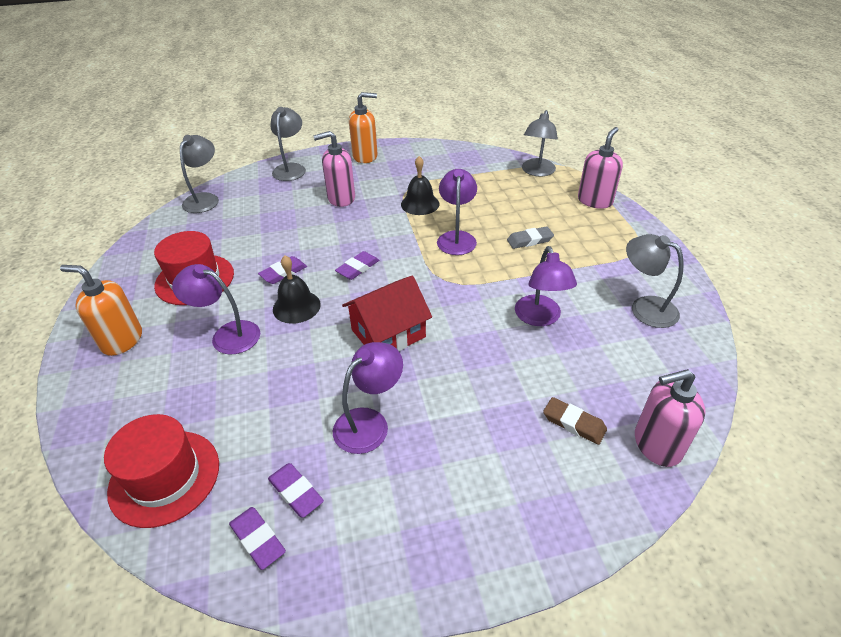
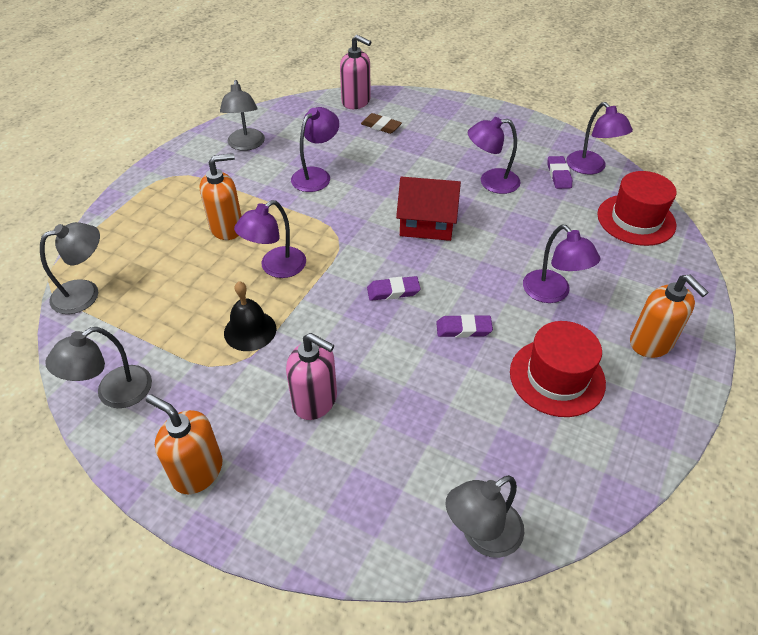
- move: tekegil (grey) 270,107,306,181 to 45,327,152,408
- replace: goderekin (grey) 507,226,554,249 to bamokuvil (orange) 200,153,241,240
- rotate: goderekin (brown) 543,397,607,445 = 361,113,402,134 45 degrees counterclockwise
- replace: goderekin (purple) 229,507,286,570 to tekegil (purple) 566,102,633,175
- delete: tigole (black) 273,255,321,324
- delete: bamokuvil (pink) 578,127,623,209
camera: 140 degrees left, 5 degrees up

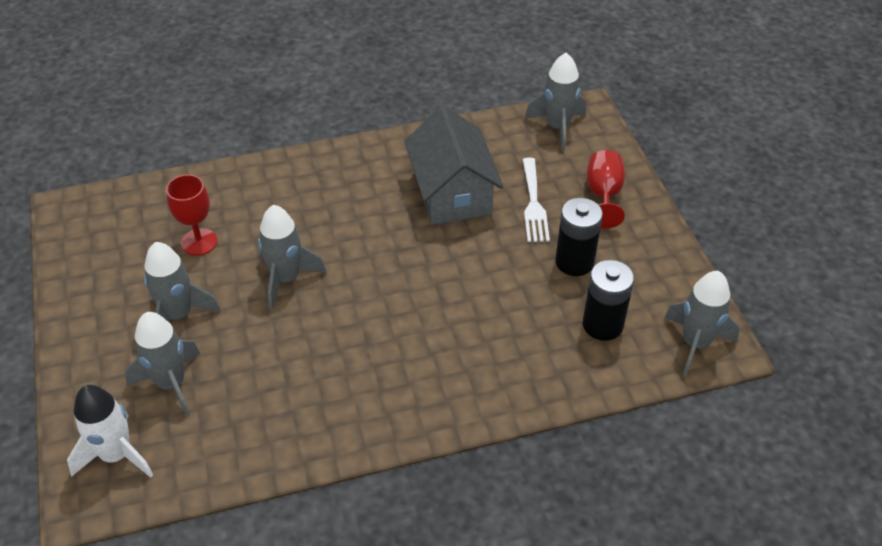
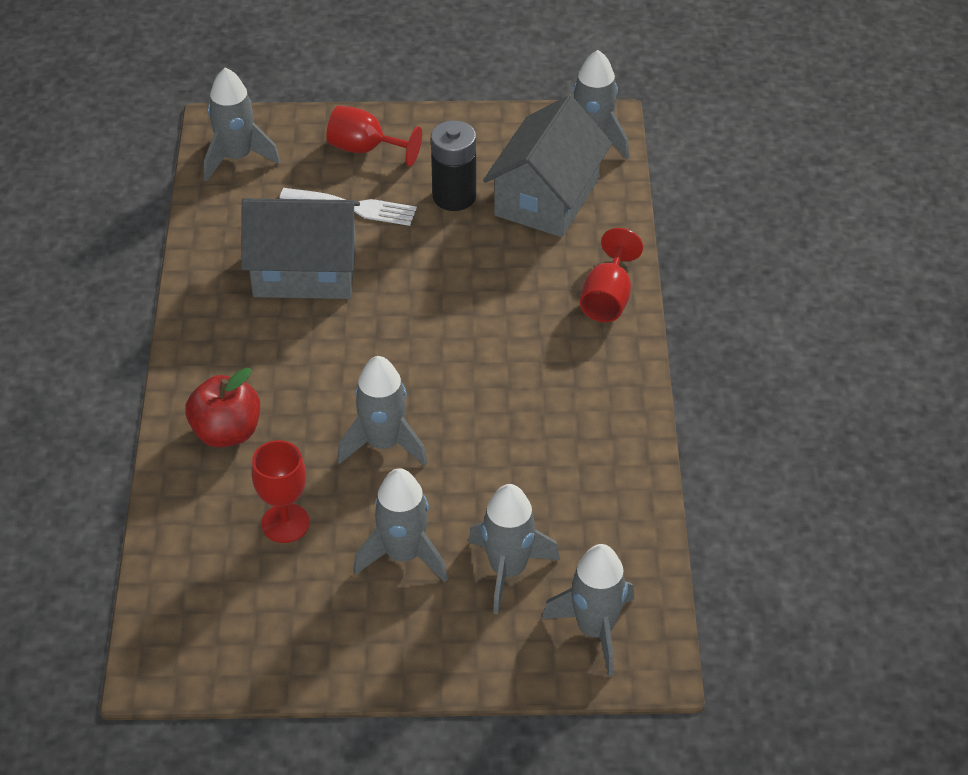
- insert: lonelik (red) 185,368,260,447
- replace: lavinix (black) 583,260,634,341 to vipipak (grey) 483,95,612,237
- recolor: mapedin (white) 67,385,153,478 to mapedin (grey) 542,544,634,676
- insert: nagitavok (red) 580,228,643,322
camera: 75 degrees left, 0 degrees up

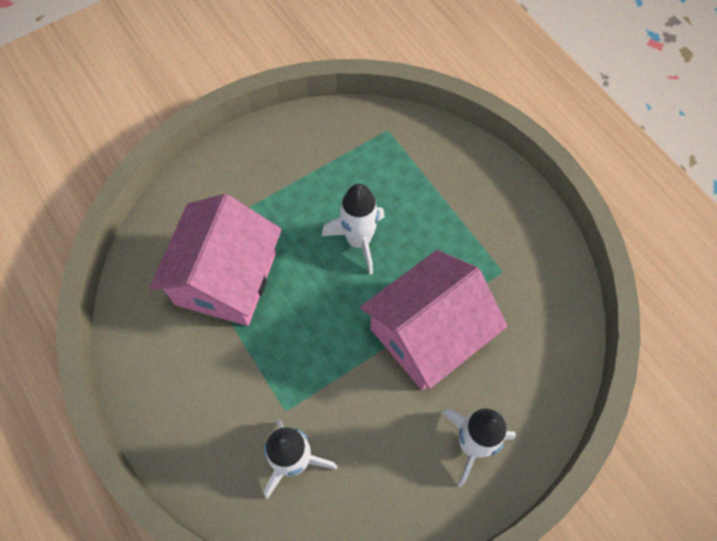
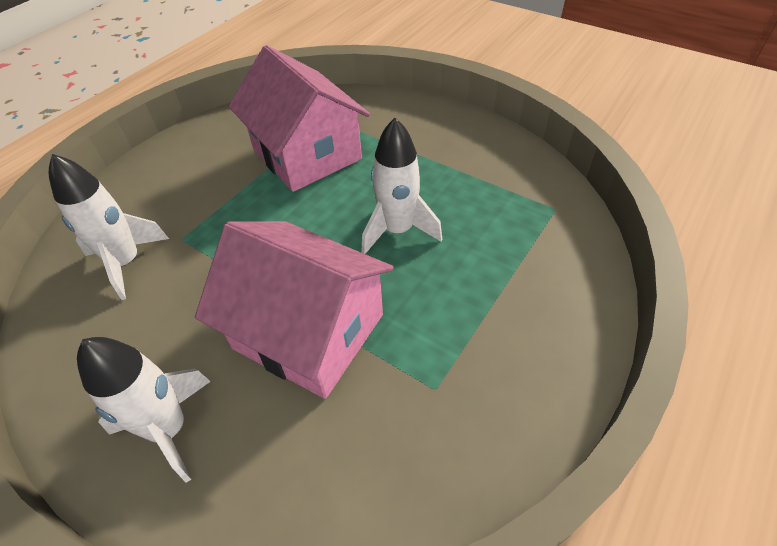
- rotate: vipipak (pink) 150,194,282,326 = 229,45,370,192 60 degrees clockwise
camera: 70 degrees right, 15 degrees down

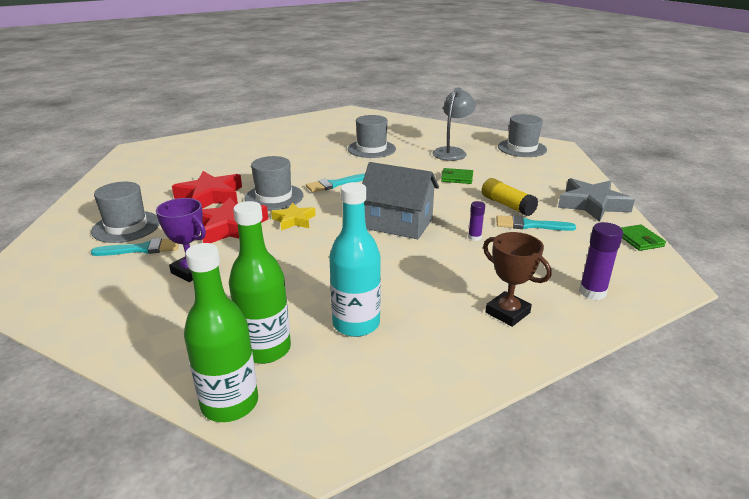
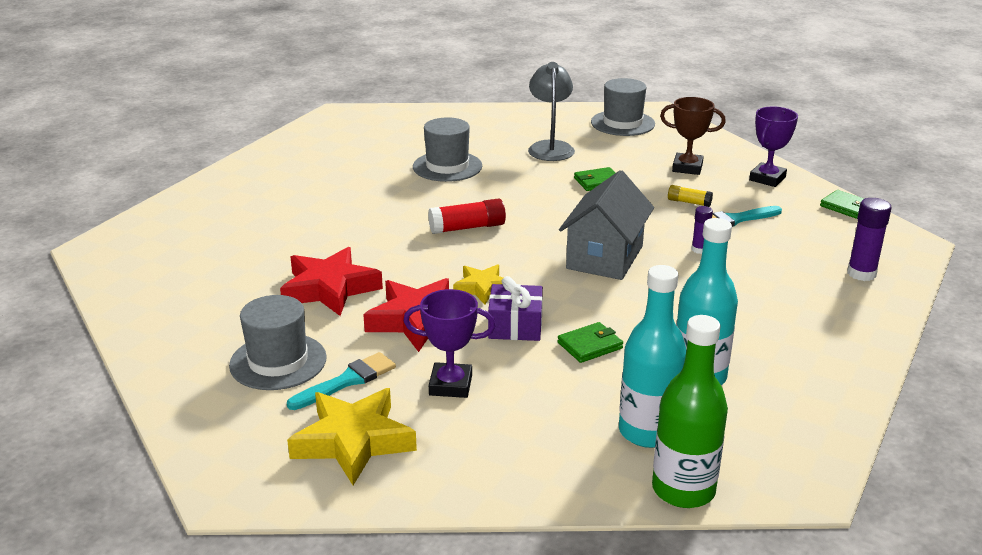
- insert: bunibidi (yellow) 287,388,417,485
- replace: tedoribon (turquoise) 306,173,365,192 to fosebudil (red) 428,198,506,234
- insert: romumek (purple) 488,276,543,341
- insert: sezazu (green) 557,322,623,363
- rotate: vipipak (grey) 362,162,439,239 = 559,170,654,280 60 degrees counterclockwise
- recolor: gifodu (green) 229,201,291,364 to gifodu (turquoise) 619,265,686,448
- move: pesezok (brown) 483,232,551,327 to 660,97,726,175
- resize: fosebudil (yellow) 482,178,538,216 = 668,185,713,207 x0.60
- replace: bunibidi (grey) 558,178,635,222 to pesezok (purple) 749,107,798,187
- delete: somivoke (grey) 244,156,303,210
camera: 30 degrees left, 0 degrees up

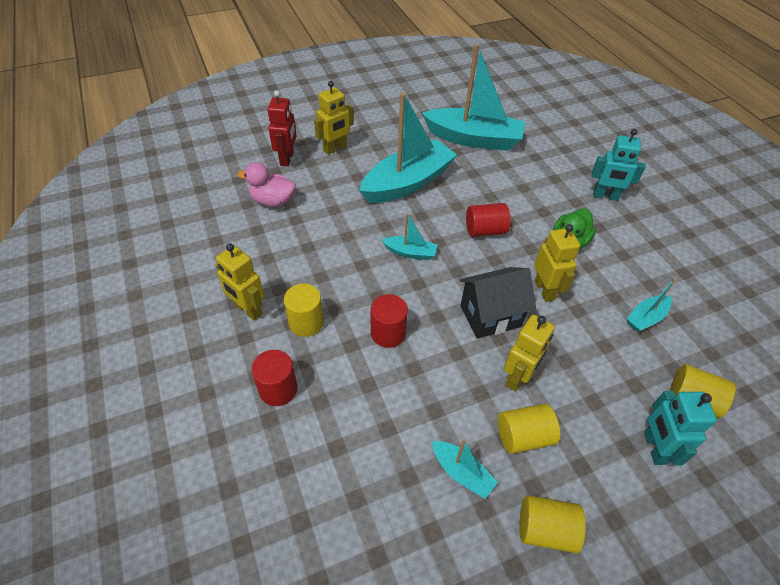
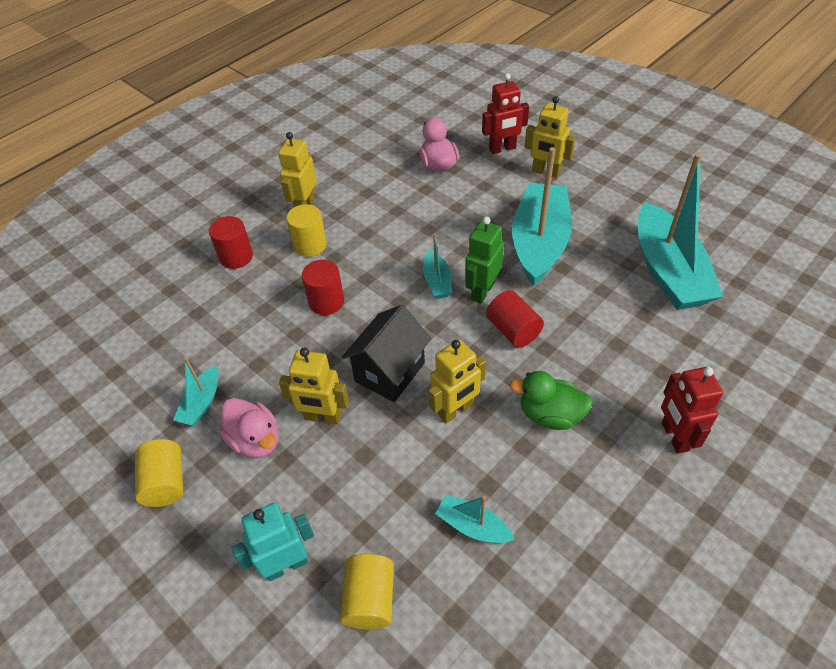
- replace: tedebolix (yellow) 498,404,560,454 to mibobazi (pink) 219,398,278,458
- rotate: vipipak (black) 459,267,536,339 = 342,305,432,402 75 degrees clockwise
- insert: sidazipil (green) 465,217,504,304
- rotate: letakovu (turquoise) 359,93,457,203 = 512,147,572,286 105 degrees counterclockwise
- recolor: sidazipil (turquoise) 591,129,645,201 to sidazipil (red) 661,367,723,454
camera: 70 degrees right, 0 degrees up

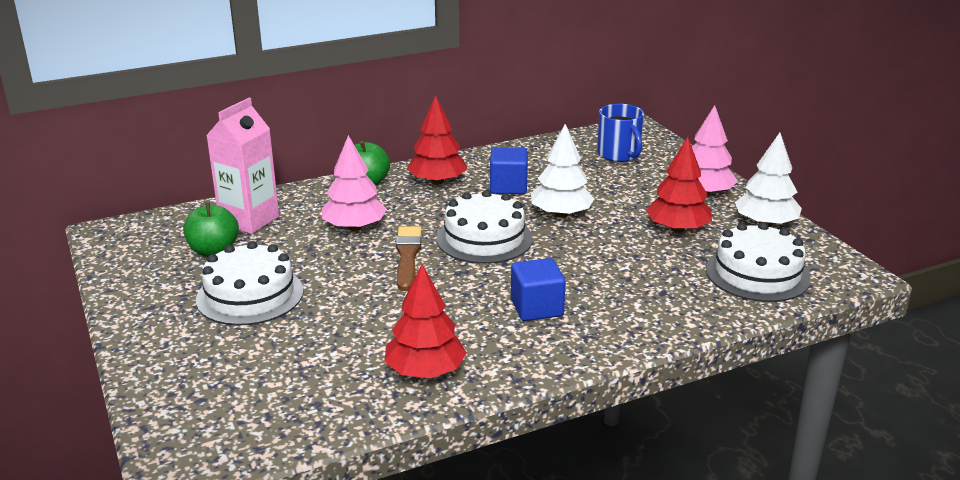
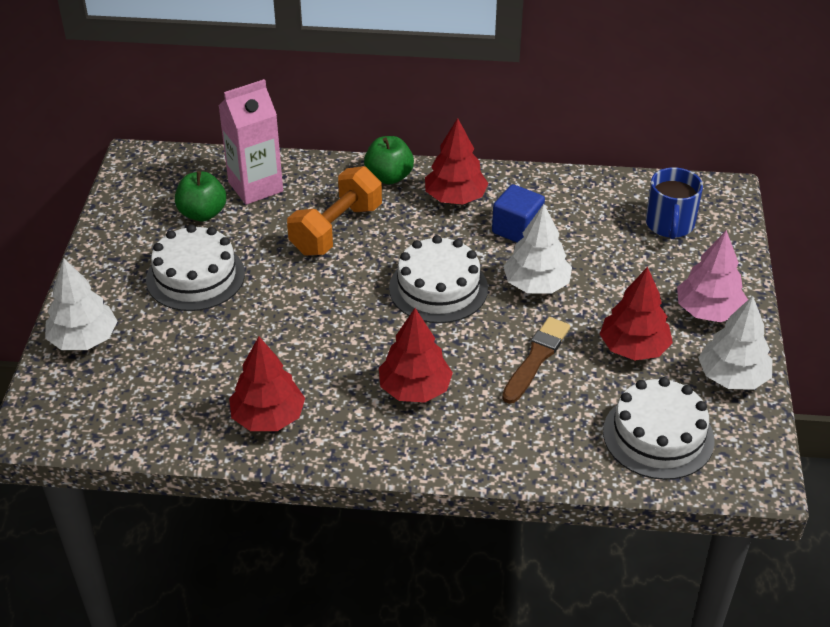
- insert: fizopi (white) 45,258,117,350
- replace: fizopi (pink) 322,135,387,231 to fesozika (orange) 287,166,382,256
- replace: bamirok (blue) 511,258,566,321 to fizopi (red) 379,308,453,403
- move: tedoribon (brown) 396,226,422,291 to 502,317,570,404
camera: 30 degrees right, 15 degrees up

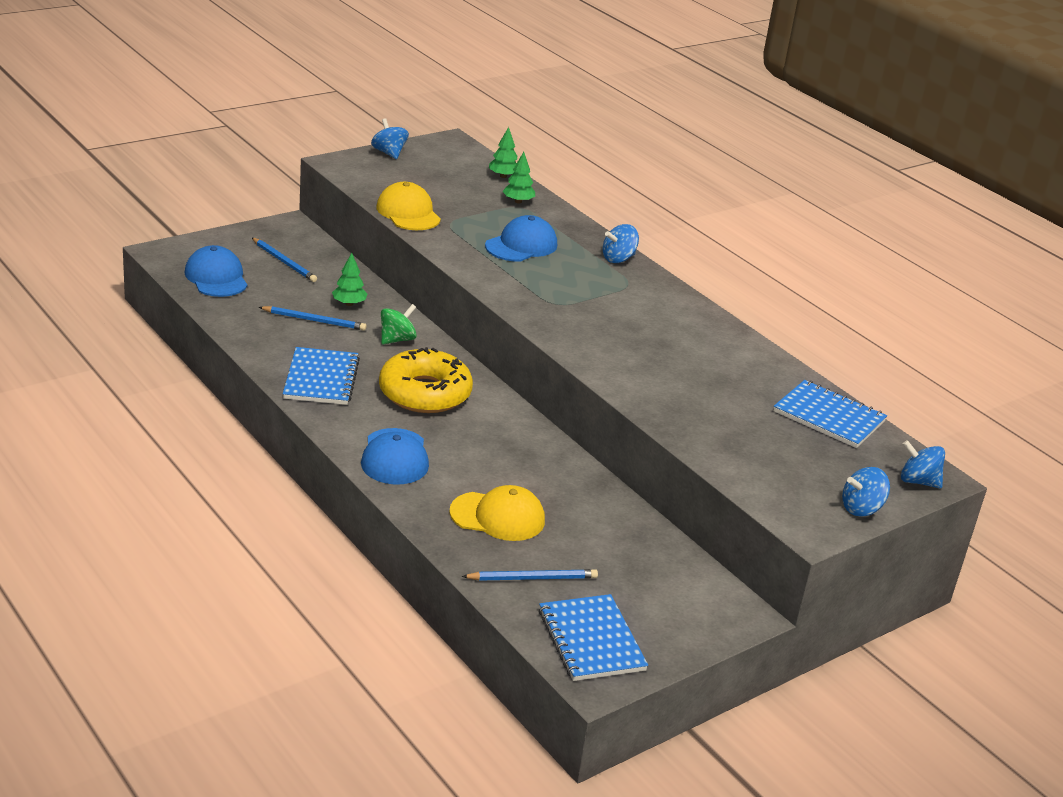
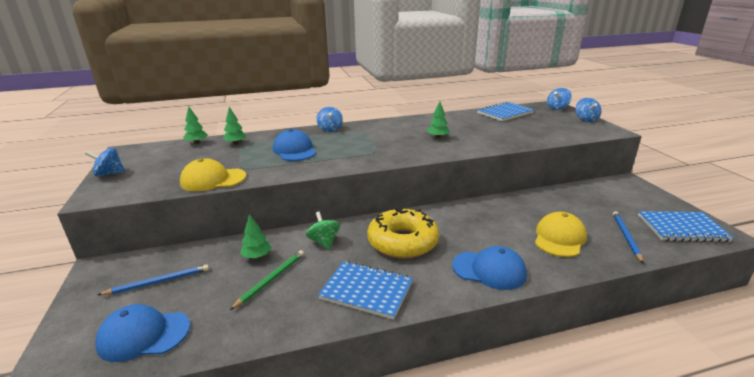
- recolor: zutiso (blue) 259,306,367,331 to zutiso (green) 230,250,304,310
- insert: fizopi (green) 427,101,449,139
camera: 65 degrees left, 5 degrees down

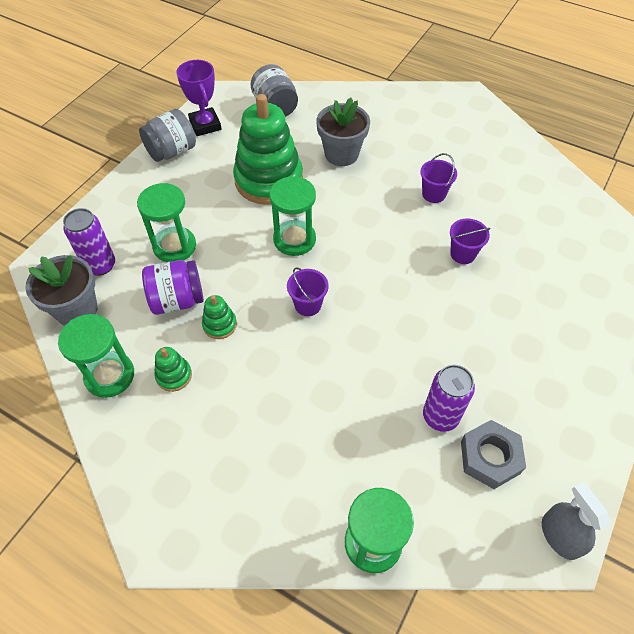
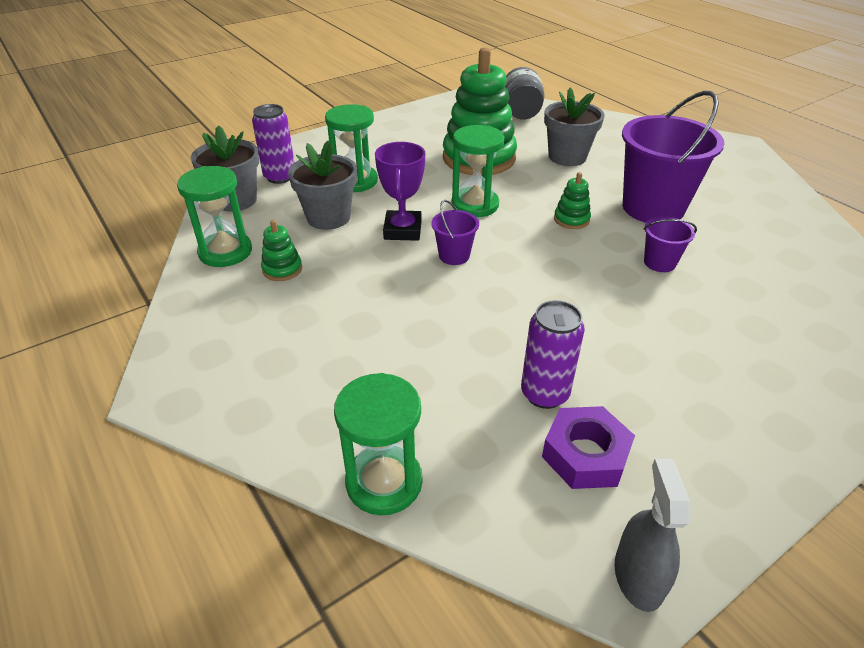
- replace: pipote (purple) 142,260,204,315 to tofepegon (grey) 288,141,357,230
- move: pesezok (purple) 176,60,222,136 to 375,142,425,241
- recolor: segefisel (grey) 461,420,526,489 to segefisel (purple) 542,406,635,489
- move: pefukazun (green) 202,295,237,339 to 554,172,591,229
- resize: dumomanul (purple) 420,153,457,203 = 622,91,725,223 x2.17
- delete: pipote (grey) 139,109,196,162
camera: 25 degrees right, 15 degrees down

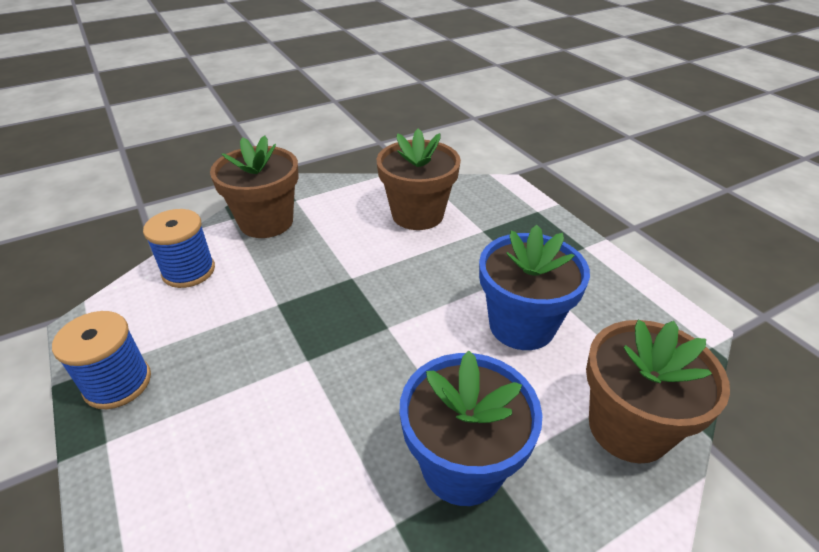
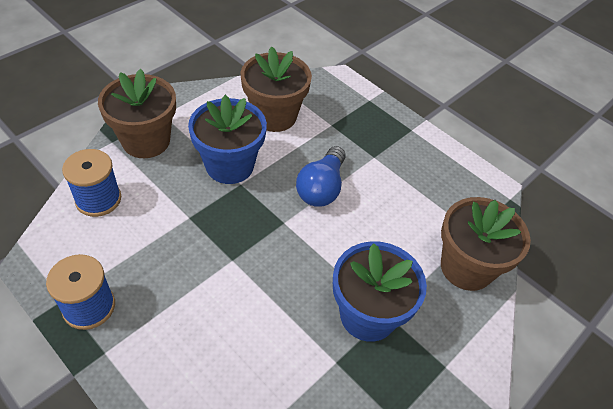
- move: tofepegon (blue) 479,225,590,350 to 188,95,267,184
- insert: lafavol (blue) 296,146,345,207
camera: 20 degrees left, 10 degrees up

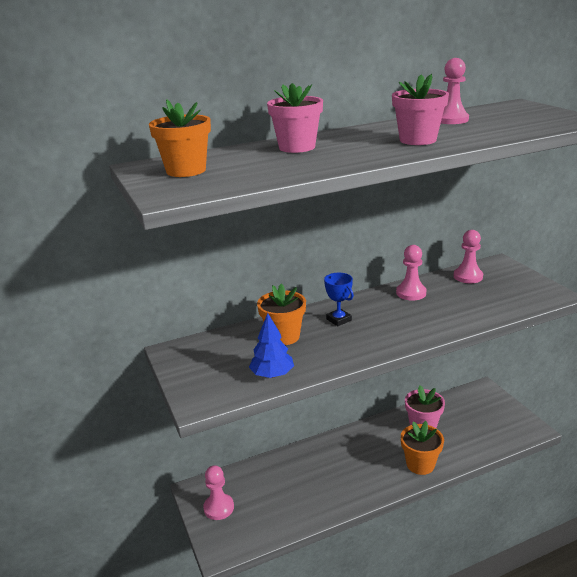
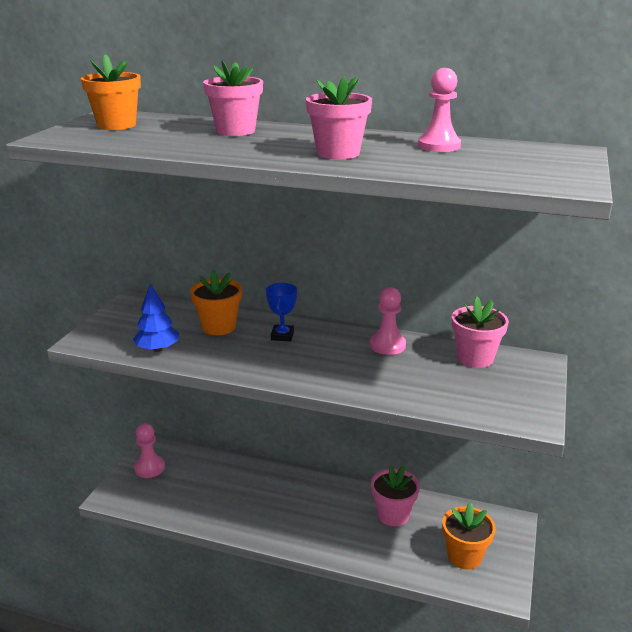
- move: tofepegon (orange) 401,421,444,475 to 442,502,495,570
- replace: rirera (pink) 454,230,483,283 to tofepegon (pink) 452,297,509,368
camera: 40 degrees right, 0 degrees up

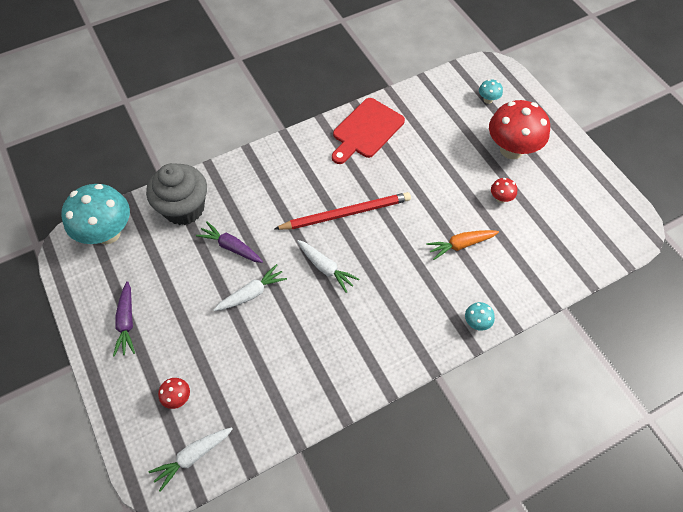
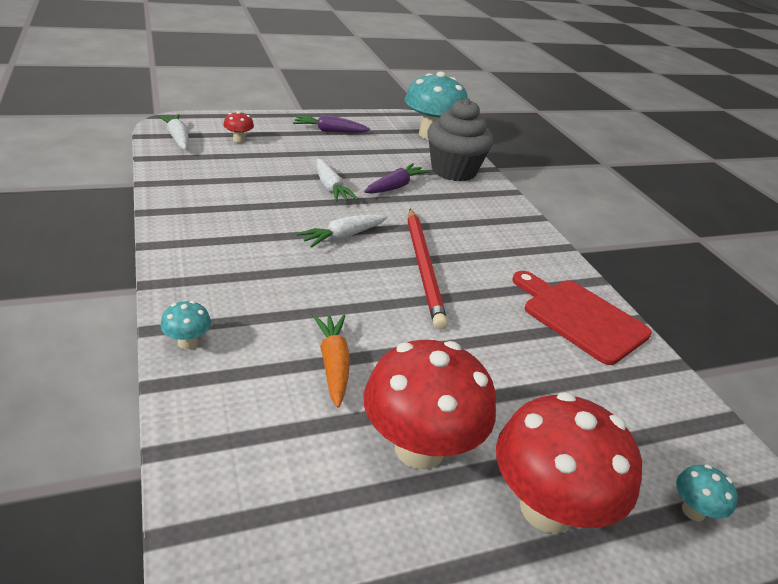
- resize: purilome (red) 491,178,517,203 = 363,340,496,470 x2.34
camera: 95 degrees right, 25 degrees down

